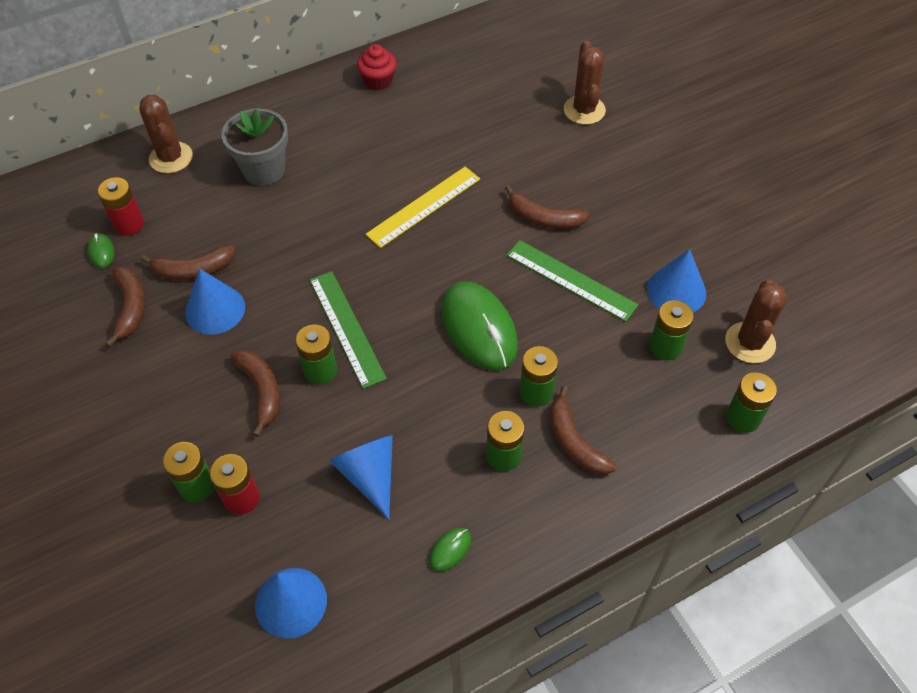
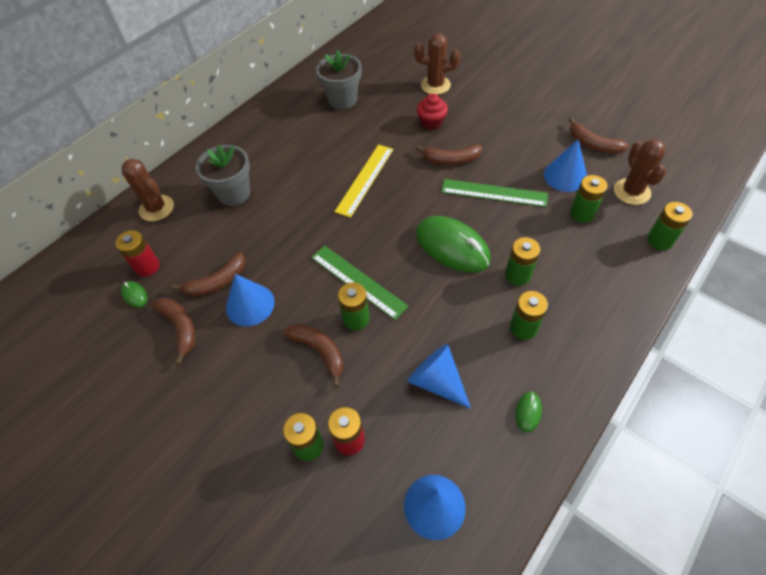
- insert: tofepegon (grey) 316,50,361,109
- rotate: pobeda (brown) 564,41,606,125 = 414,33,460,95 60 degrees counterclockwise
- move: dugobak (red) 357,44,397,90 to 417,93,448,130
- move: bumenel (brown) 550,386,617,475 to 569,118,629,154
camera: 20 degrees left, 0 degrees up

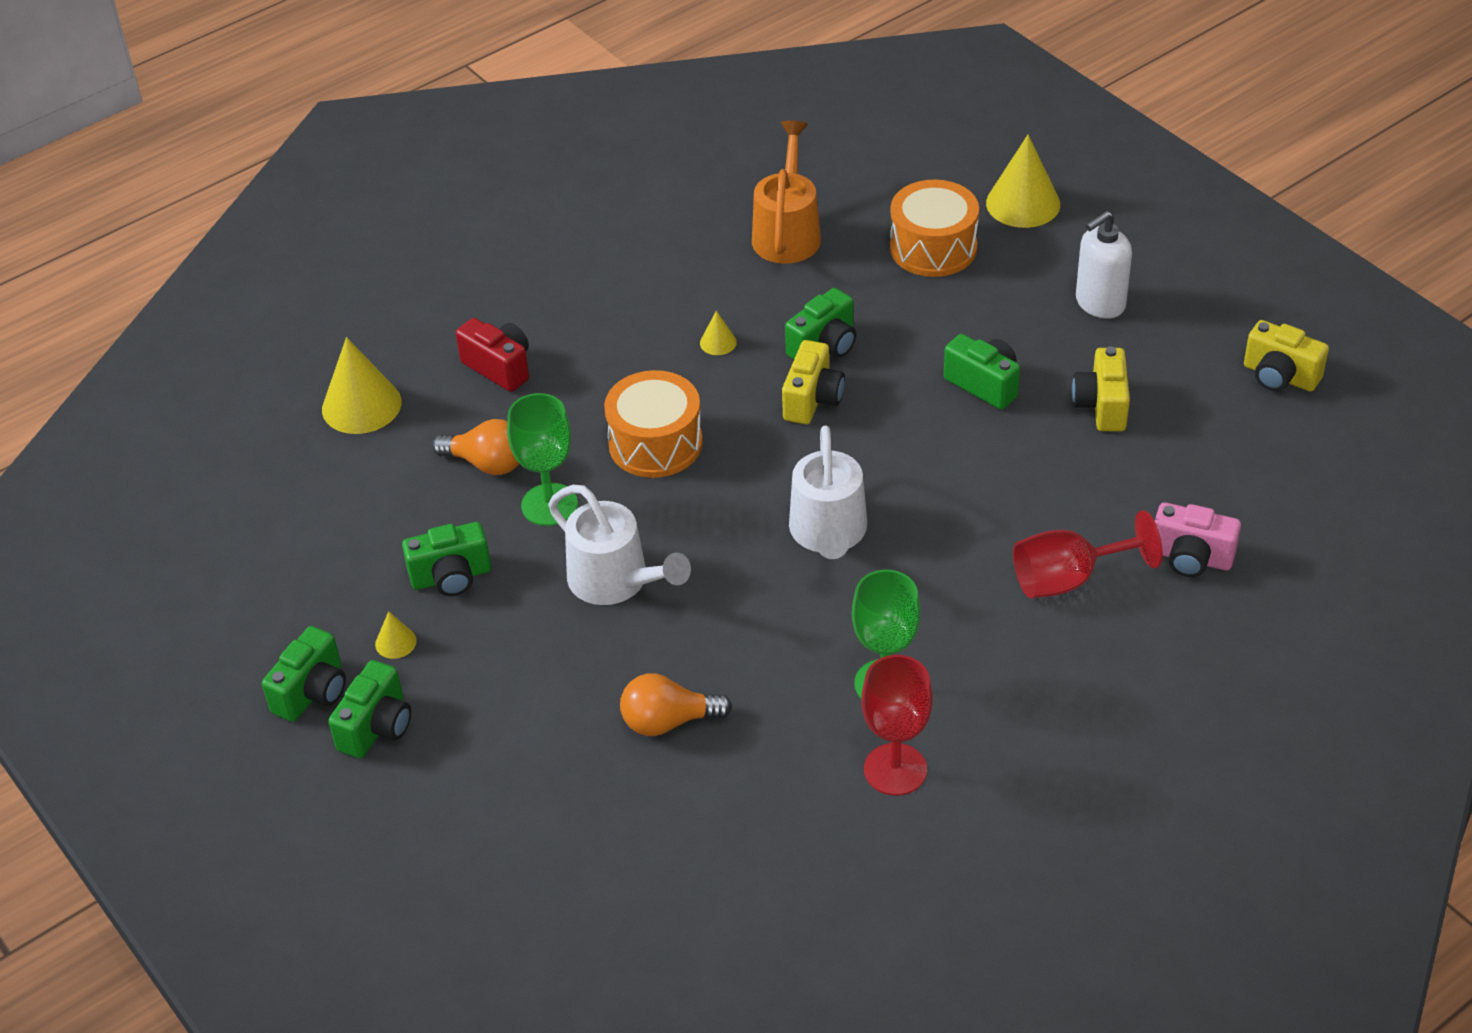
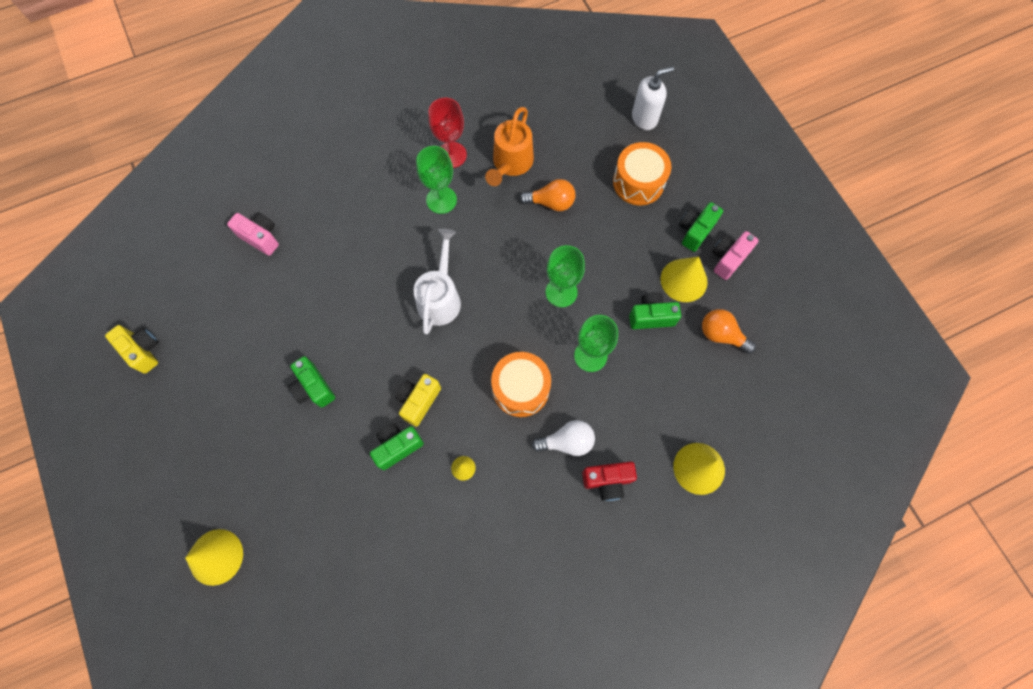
- move: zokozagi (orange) 752,121,821,264 to 485,107,534,186
- insert: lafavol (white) 532,420,595,456
- replace: zokozagi (white) 548,485,691,605 to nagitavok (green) 546,245,585,307
- rotate: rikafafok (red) 456,318,529,392 = 582,461,637,501 60 degrees counterclockwise
- move: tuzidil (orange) 890,180,979,277 to 613,142,671,205
- move: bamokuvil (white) 1076,211,1132,319 to 632,66,674,130
- resize: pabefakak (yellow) 375,611,417,659 = 660,256,708,302 x2.12
- move: lafavol (orange) 432,419,519,475 to 702,309,756,354
- recolor: rikafafok (green) 262,626,346,722 to rikafafok (pink) 712,231,759,280
- delete: nagitavok (red) 1013,510,1163,599
- delete: rikafafok (yellow) 1072,346,1130,431
camera: 170 degrees left, 25 degrees up

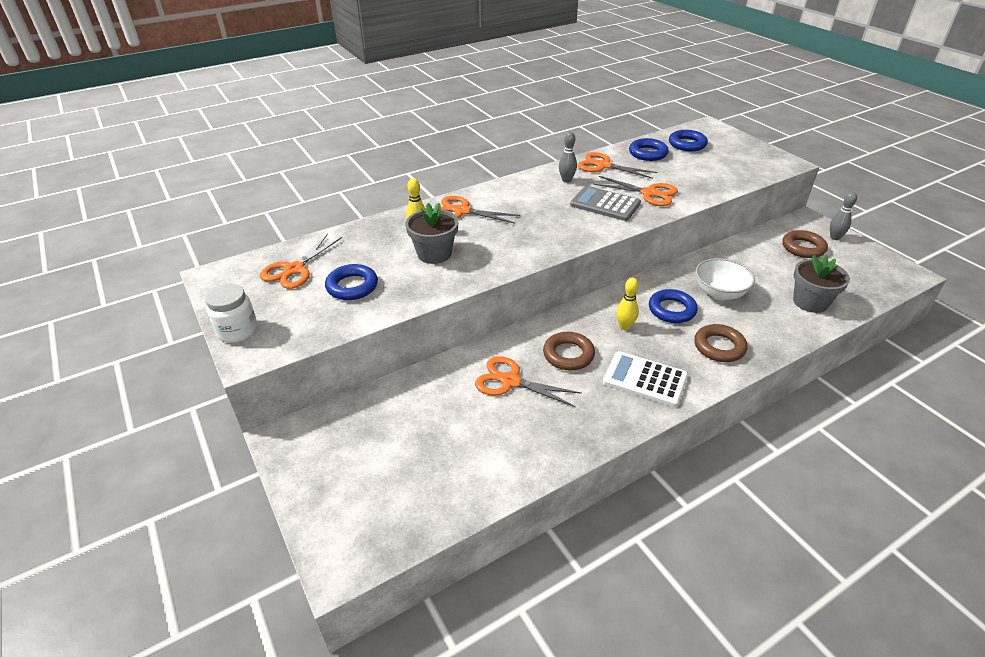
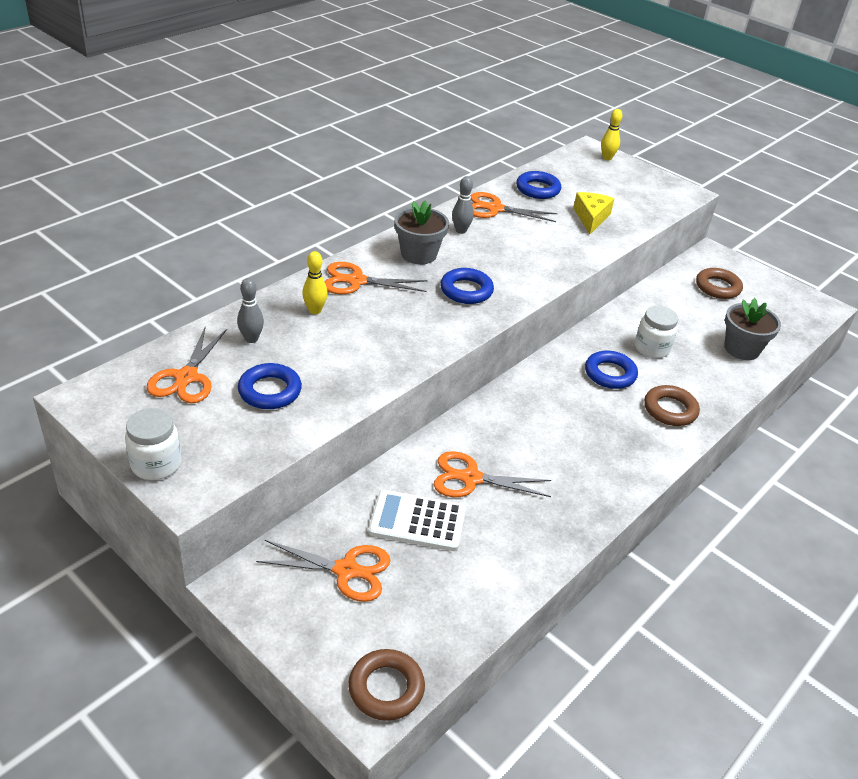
- move: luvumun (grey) 830,192,857,240 to 237,278,264,343
- move: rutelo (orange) 593,176,678,206 to 256,540,391,602
- move: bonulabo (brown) 543,332,595,370 to 348,649,425,721
- move: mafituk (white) 603,351,688,407 to 368,490,466,551
- move: tofepegon (grey) 405,203,458,264 to 394,200,449,265
- move: bonulabo (blue) 669,130,708,151 to 440,268,494,304
- insert: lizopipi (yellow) 573,192,615,234
- move: luvumun (yellow) 616,277,639,330 to 601,109,622,160
- replace: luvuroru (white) 695,258,755,300 to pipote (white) 635,306,678,359
- delete: mafituk (grey) 570,186,641,221
camera: 20 degrees left, 0 degrees up

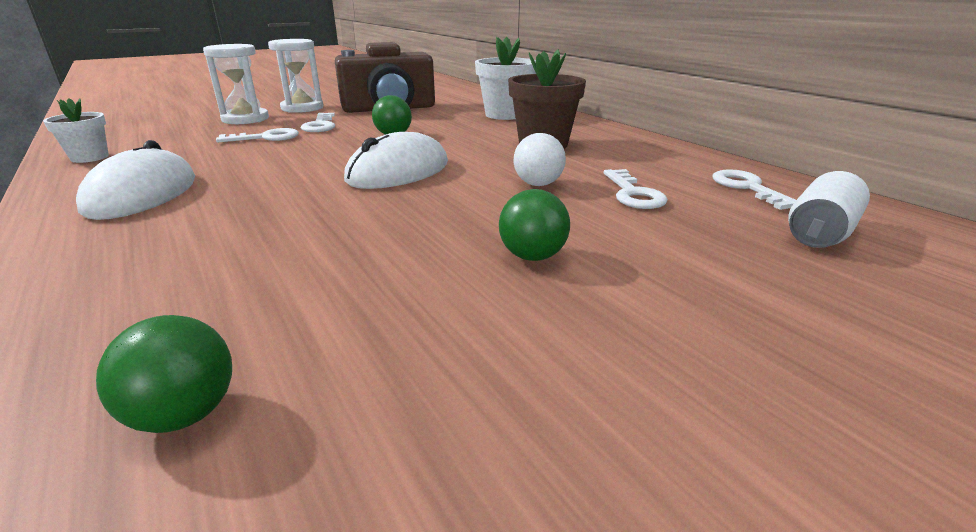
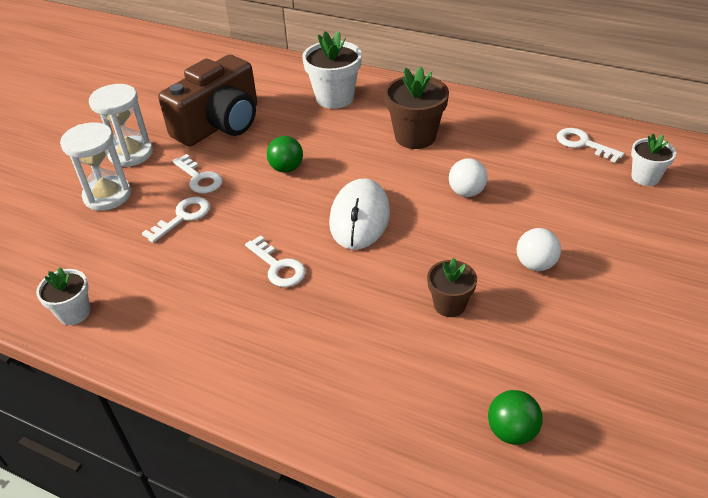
- move: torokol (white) 604,169,668,209 to 245,235,306,287
- insert: tofepegon (brown) 427,258,477,317
- recolor: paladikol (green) 499,189,570,261 to paladikol (white) 517,228,561,271
- replace: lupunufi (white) 788,171,870,248 to tofepegon (white) 631,134,676,186
- delete: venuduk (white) 76,140,195,220
camera: 30 degrees left, 15 degrees up

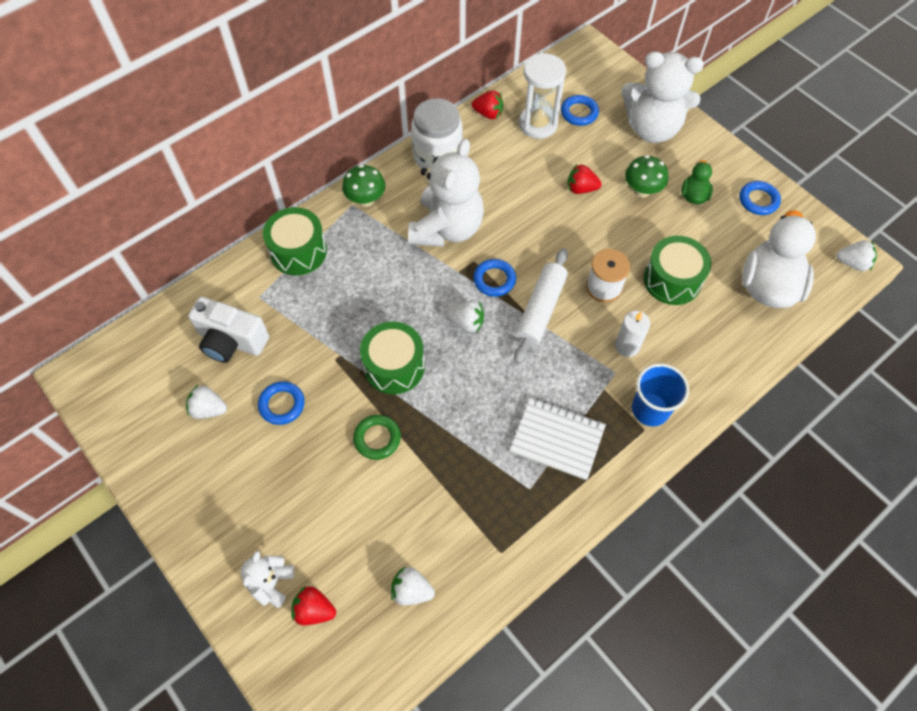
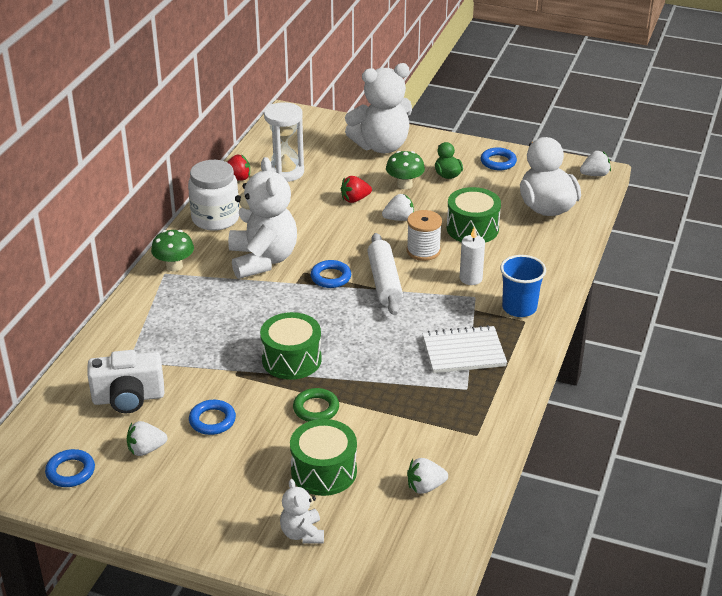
- move: bonulabo (blue) 561,95,599,126 to 45,449,95,487
- move: tuzidil (green) 263,207,327,276 to 290,419,357,496
- move: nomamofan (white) 447,300,484,332 to 382,194,414,221
- delete: nomamofan (red) 291,586,336,625
camera: 30 degrees left, 25 degrees down

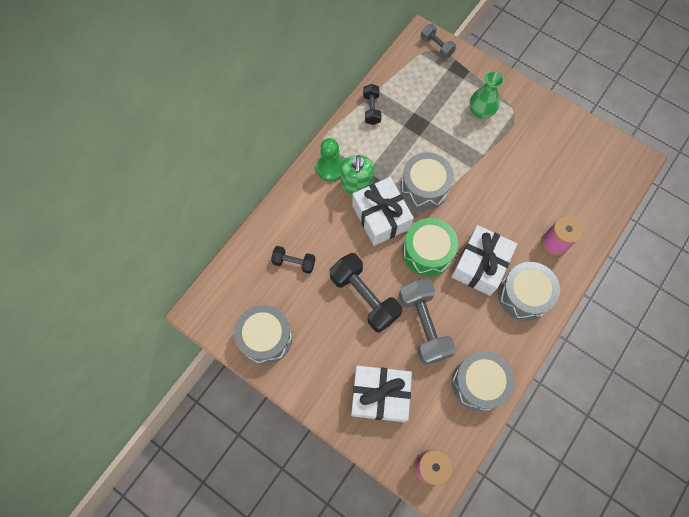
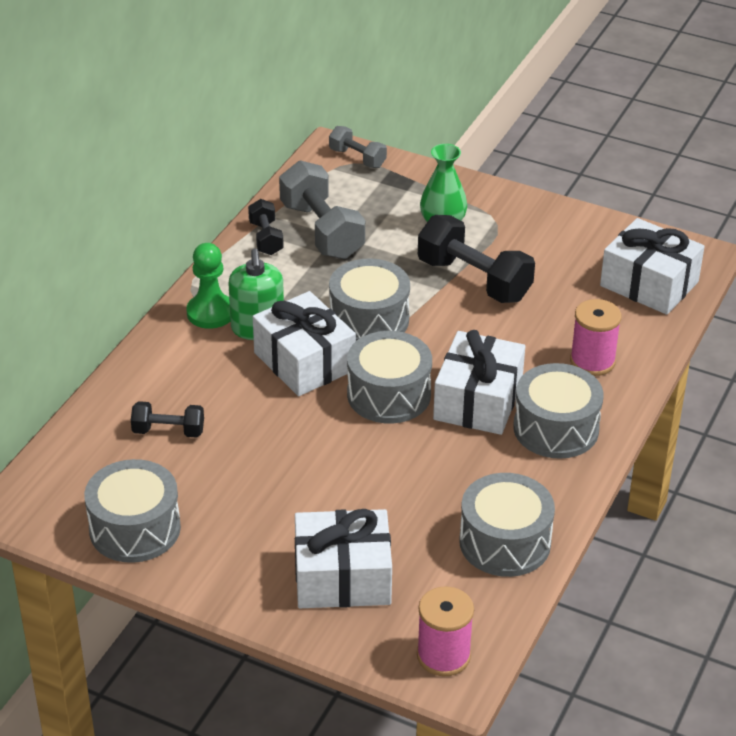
- move: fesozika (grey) 399,279,456,365 to 279,160,365,259
- recolor: tuzidil (green) 403,218,458,276 to tuzidil (grey) 347,331,432,424
- move: fesozika (black) 330,253,402,333 to 418,215,535,303
- insert: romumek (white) 600,218,705,315
camera: 10 degrees left, 30 degrees down

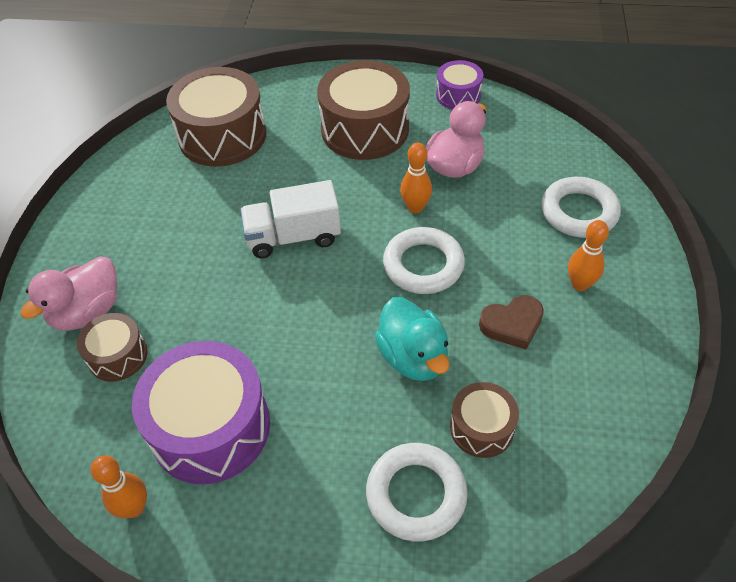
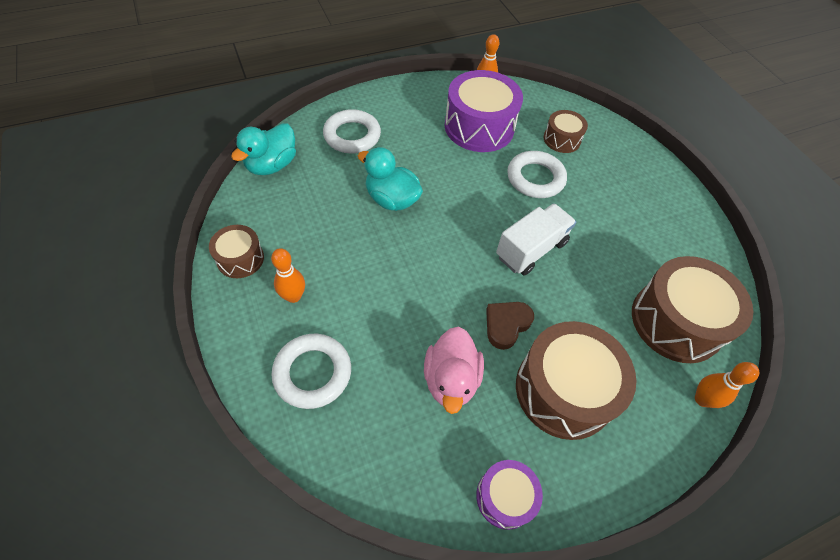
- move: tuzidil (brown) 450,382,519,458 to 209,225,264,278
- insert: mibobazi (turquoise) 231,123,296,175
- move: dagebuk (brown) 479,295,544,349 to 486,302,534,350
- move: bonulabo (white) 383,227,465,294 to 507,151,567,198
- move: luvumun (orange) 400,142,432,213 to 695,362,759,408
- delete: mibobazi (pink) 20,256,117,331
camera: 145 degrees right, 5 degrees up

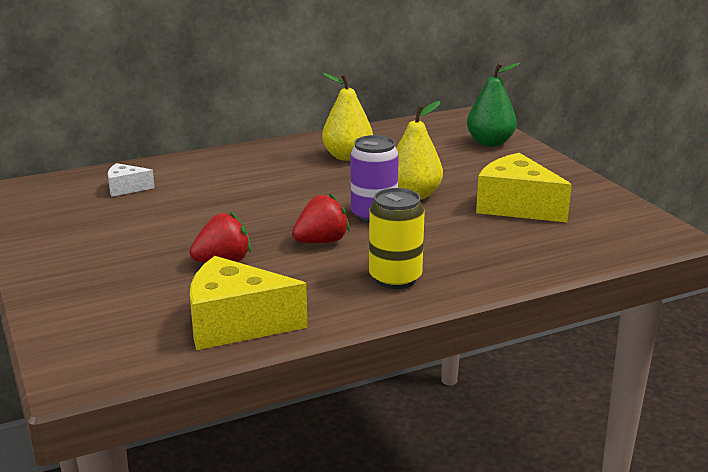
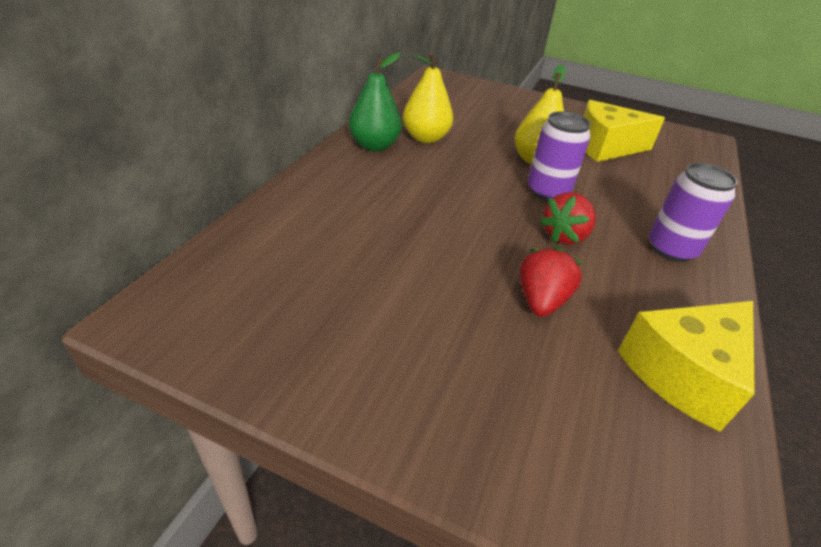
- move: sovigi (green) 467,63,520,147 to 349,52,402,152
- rotate: nomamofan (red) 292,193,350,243 = 540,192,596,245 150 degrees counterclockwise
- recolor: lupunufi (yellow) 369,188,425,289 to lupunufi (purple) 649,163,738,262
- delete: lizopipi (white) 108,163,155,197
camera: 45 degrees left, 15 degrees up

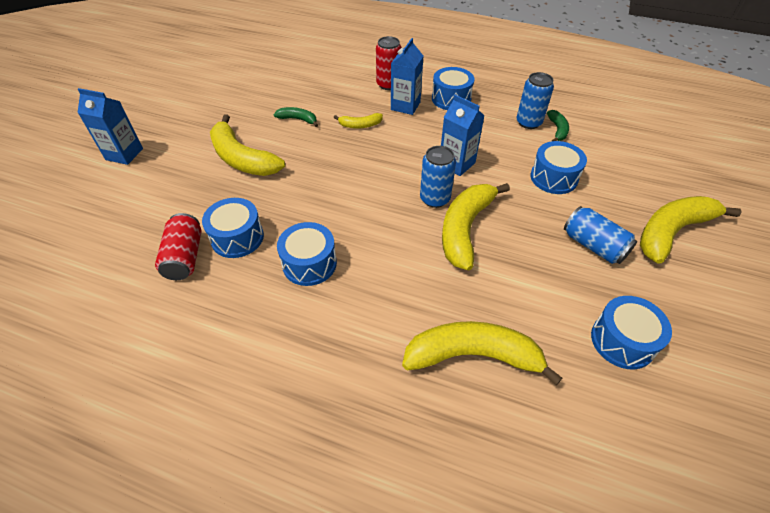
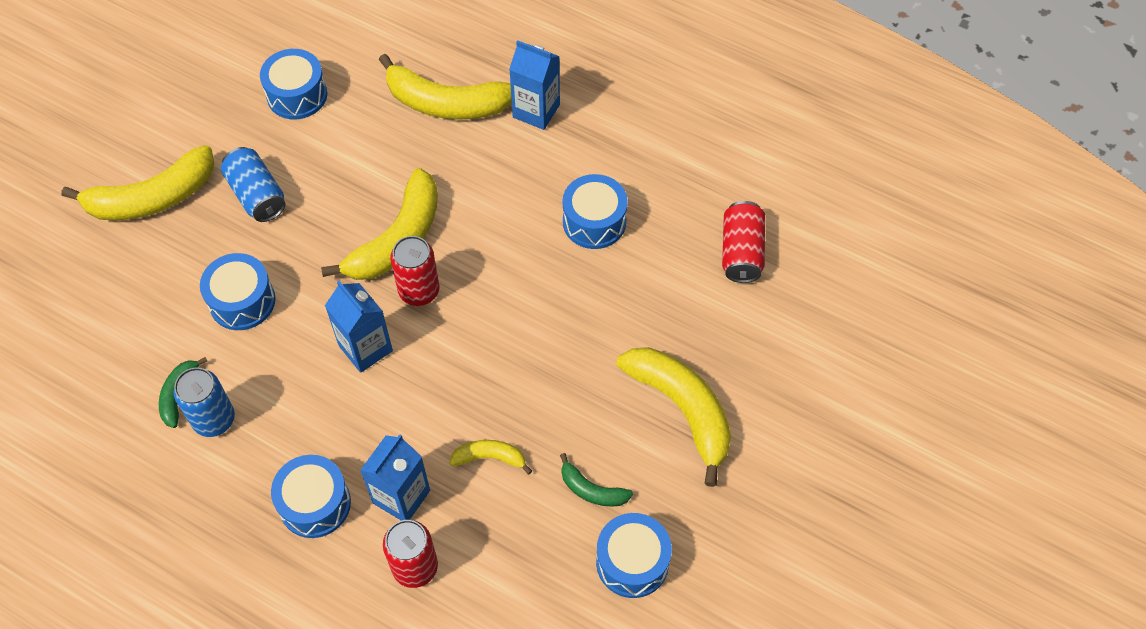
- recolor: lupunufi (blue) 420,146,456,208 to lupunufi (red) 390,236,440,306
- move: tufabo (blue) 77,88,143,165 to 509,40,560,130
- move: tuzidil (blue) 202,198,264,258 to 596,513,672,598
camera: 170 degrees left, 10 degrees up

